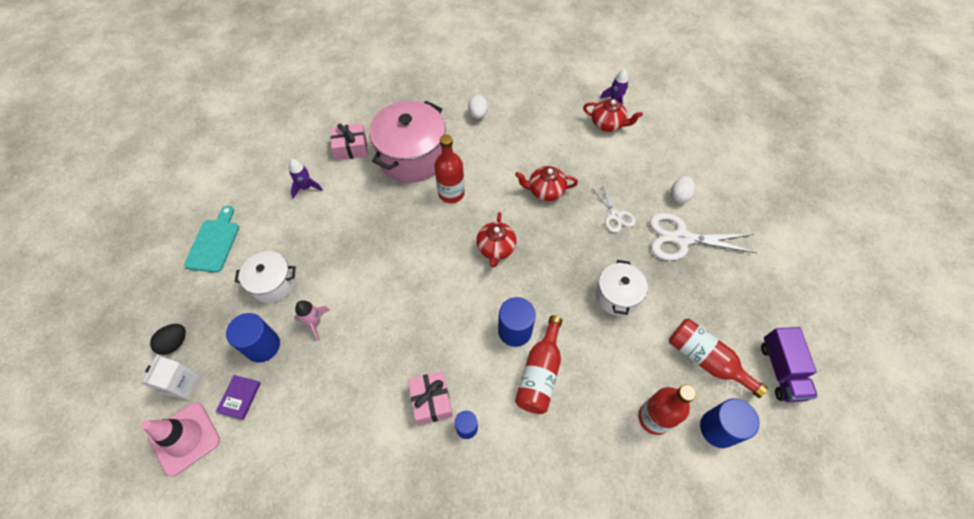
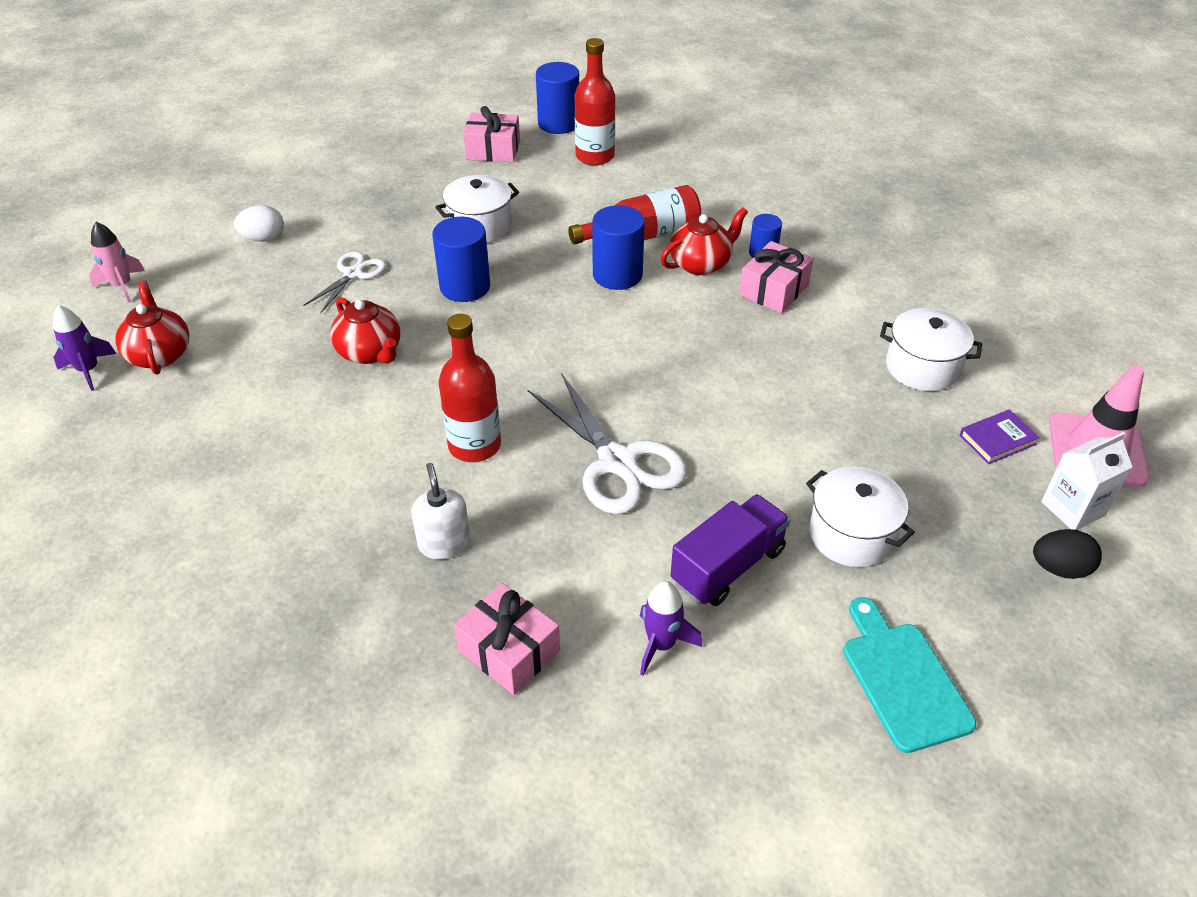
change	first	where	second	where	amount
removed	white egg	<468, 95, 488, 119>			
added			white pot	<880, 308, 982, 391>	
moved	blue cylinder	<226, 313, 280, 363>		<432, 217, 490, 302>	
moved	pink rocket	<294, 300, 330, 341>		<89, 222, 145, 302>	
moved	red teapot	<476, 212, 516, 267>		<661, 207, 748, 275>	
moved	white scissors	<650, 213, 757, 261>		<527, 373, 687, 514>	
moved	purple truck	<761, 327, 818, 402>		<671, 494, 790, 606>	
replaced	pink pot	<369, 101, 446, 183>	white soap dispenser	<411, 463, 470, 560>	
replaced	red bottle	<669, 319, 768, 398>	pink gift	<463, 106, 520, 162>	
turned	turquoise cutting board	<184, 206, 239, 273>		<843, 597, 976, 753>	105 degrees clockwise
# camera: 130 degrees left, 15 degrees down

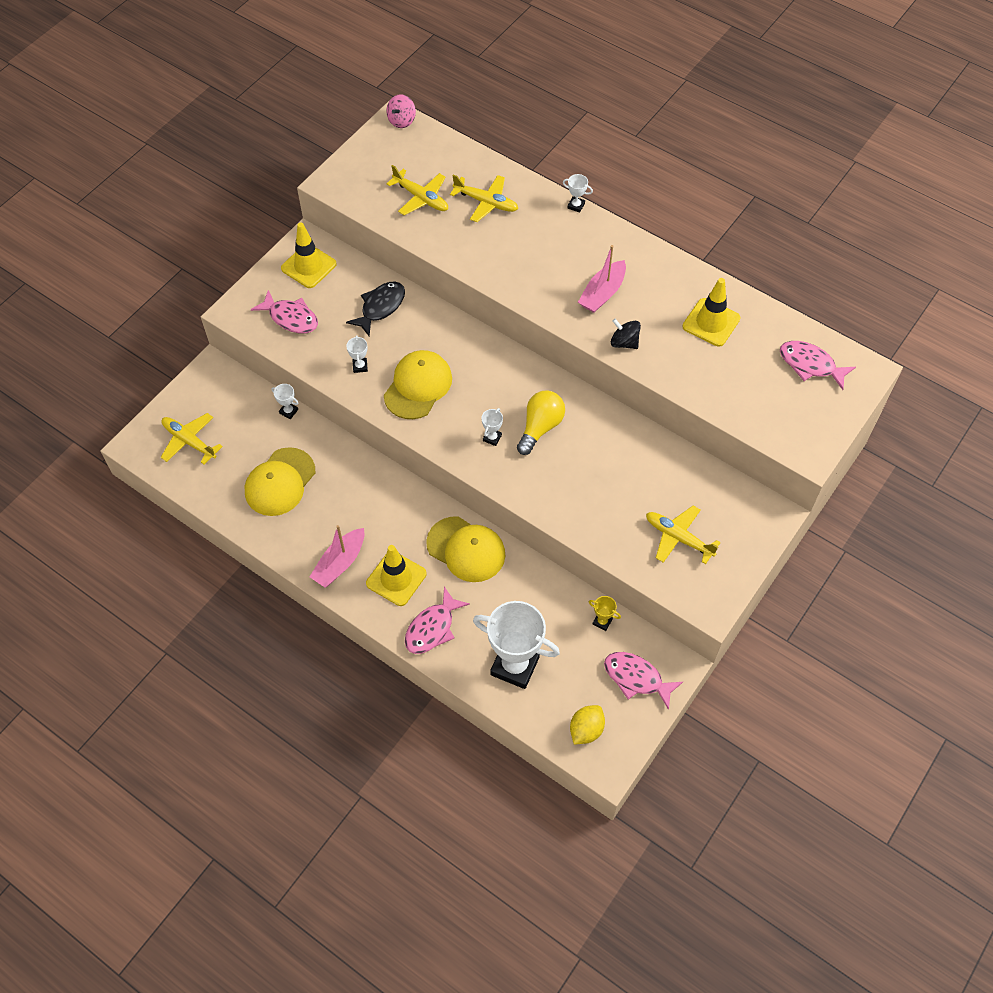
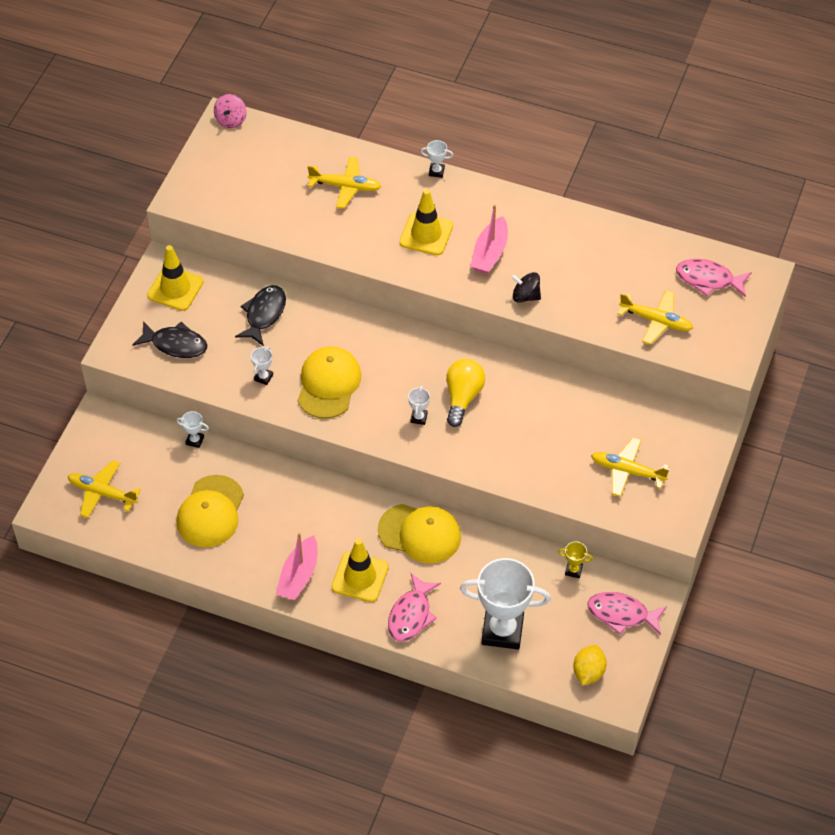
change	first	where	second	where	amount
moved	yellow plane	<387, 165, 448, 215>		<617, 290, 693, 345>	
moved	yellow traffic cone	<683, 278, 740, 347>		<399, 189, 453, 255>	
recoloured	pink fish	<251, 290, 318, 333>	black fish	<132, 321, 207, 358>	
turned	white trophy	<346, 335, 368, 373>		<251, 346, 273, 385>	45 degrees clockwise
# camera: 15 degrees left, 5 degrees down

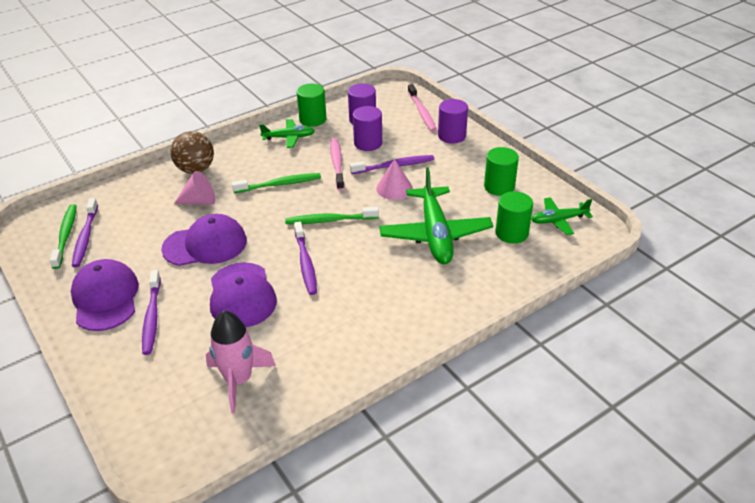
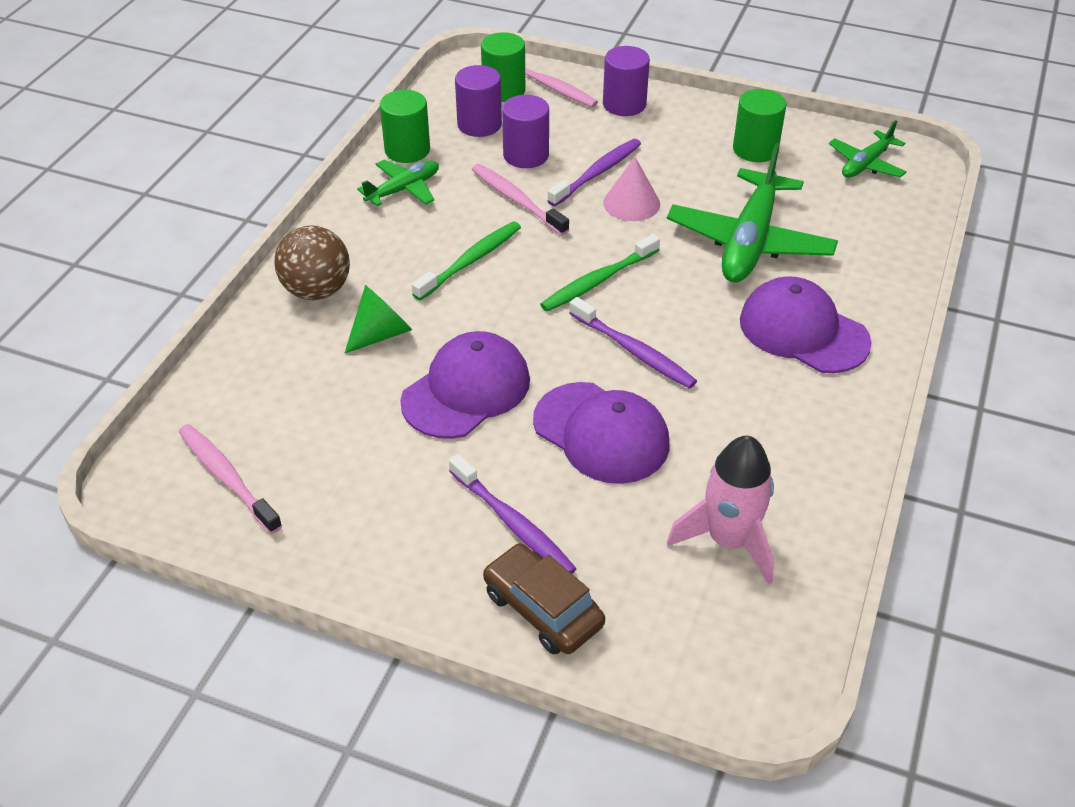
change	first	where	second	where	amount
removed	purple toothbrush	<72, 198, 98, 267>			
added			brown car	<483, 543, 605, 655>	
moved	purple cap	<71, 259, 139, 331>		<740, 276, 872, 373>	
moved	green cylinder	<495, 191, 533, 244>		<481, 32, 525, 102>	
recoloured	green toothbrush	<50, 204, 77, 269>	pink toothbrush	<179, 424, 282, 534>	
recoloured	pink cone	<174, 171, 215, 205>	green cone	<345, 285, 412, 353>	
turned	green plane	<379, 167, 493, 264>		<667, 143, 838, 283>	60 degrees clockwise
# camera: 35 degrees left, 5 degrees up

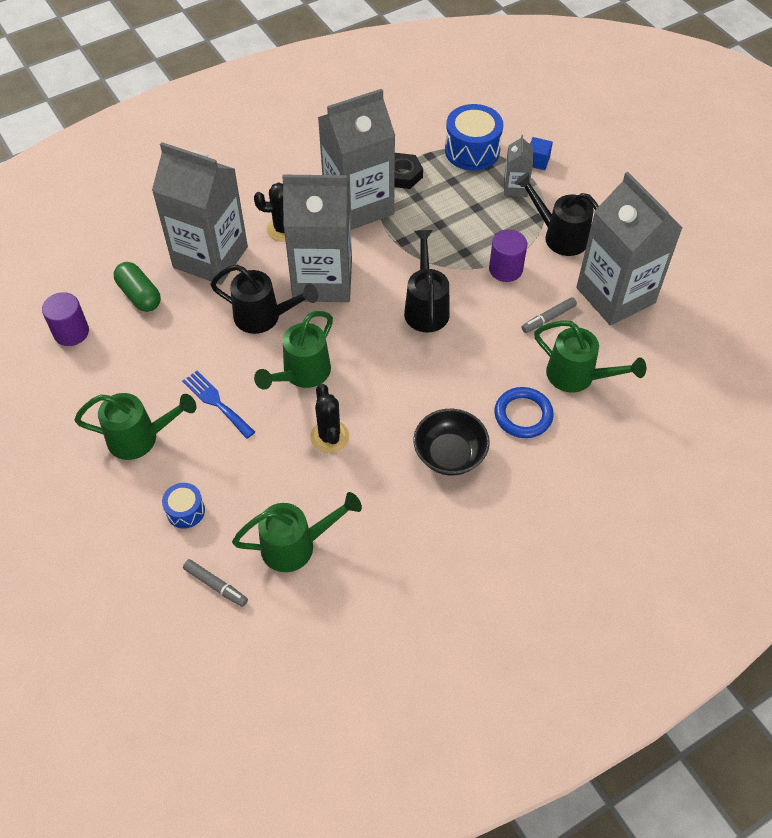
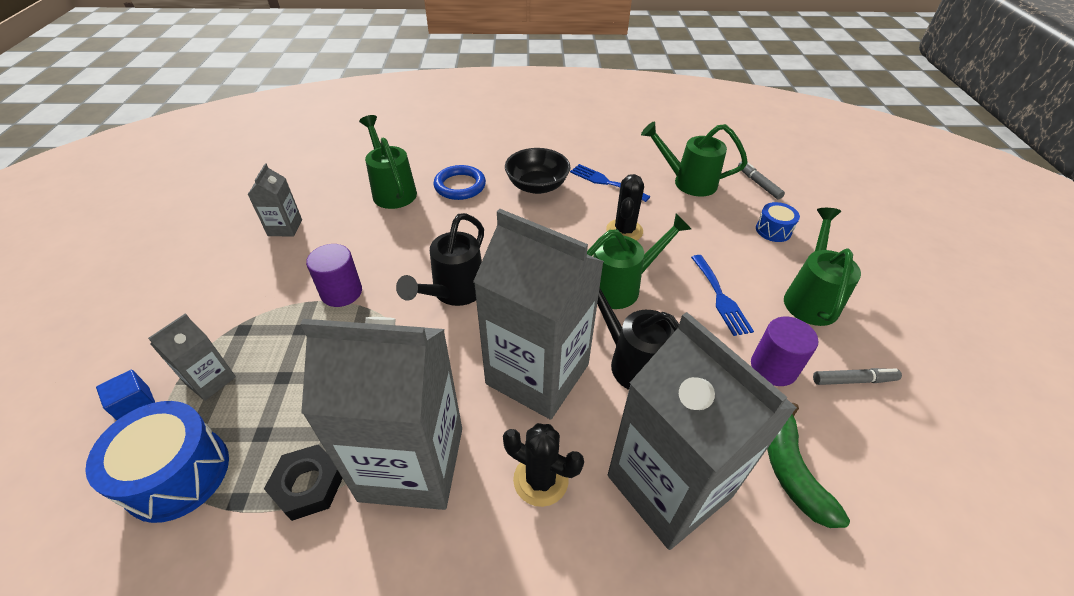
change	first	where	second	where	amount
removed	black watering can	<515, 172, 599, 256>			
added			blue fork	<570, 164, 651, 202>	
moved	purple cylinder	<42, 292, 89, 346>		<751, 317, 818, 386>	
moved	grey marker	<522, 297, 577, 333>		<813, 368, 902, 385>	
replaced	green capsule	<114, 262, 161, 312>	green banana	<767, 403, 850, 528>	
turned	green watering can	<74, 393, 196, 460>		<784, 208, 861, 326>	75 degrees clockwise
resized	grey carton	<576, 172, 683, 326>		<248, 164, 302, 237>	x0.44
# camera: 150 degrees left, 10 degrees down

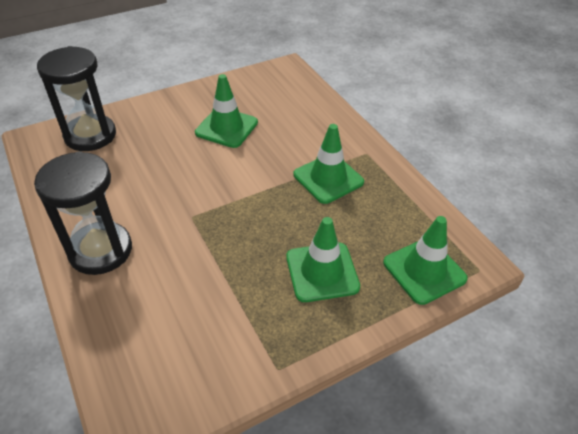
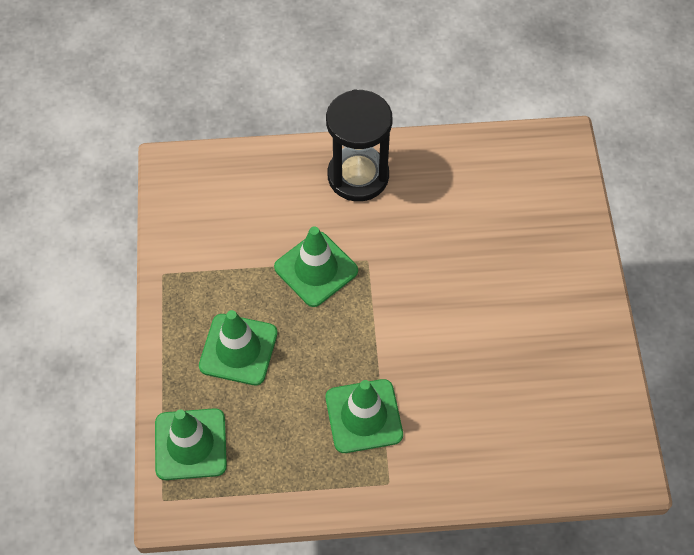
change	first	where	second	where	amount
removed	black hourglass	<37, 46, 116, 151>			
moved	green traffic cone	<195, 74, 258, 148>		<274, 226, 358, 307>	
# camera: 115 degrees right, 15 degrees up

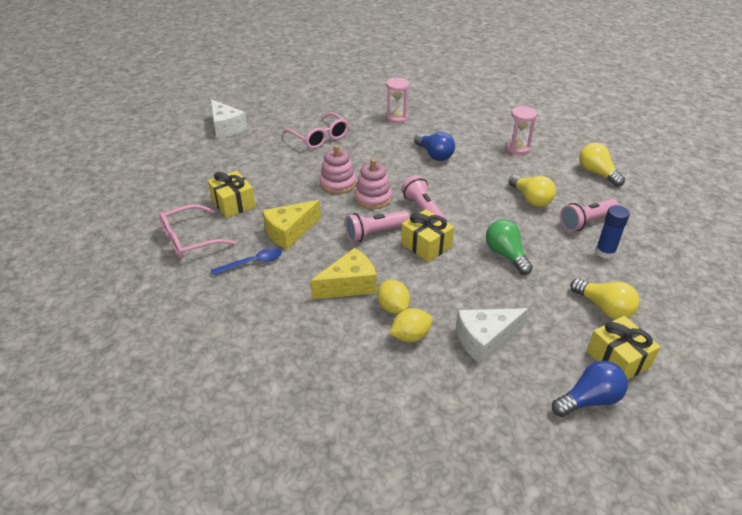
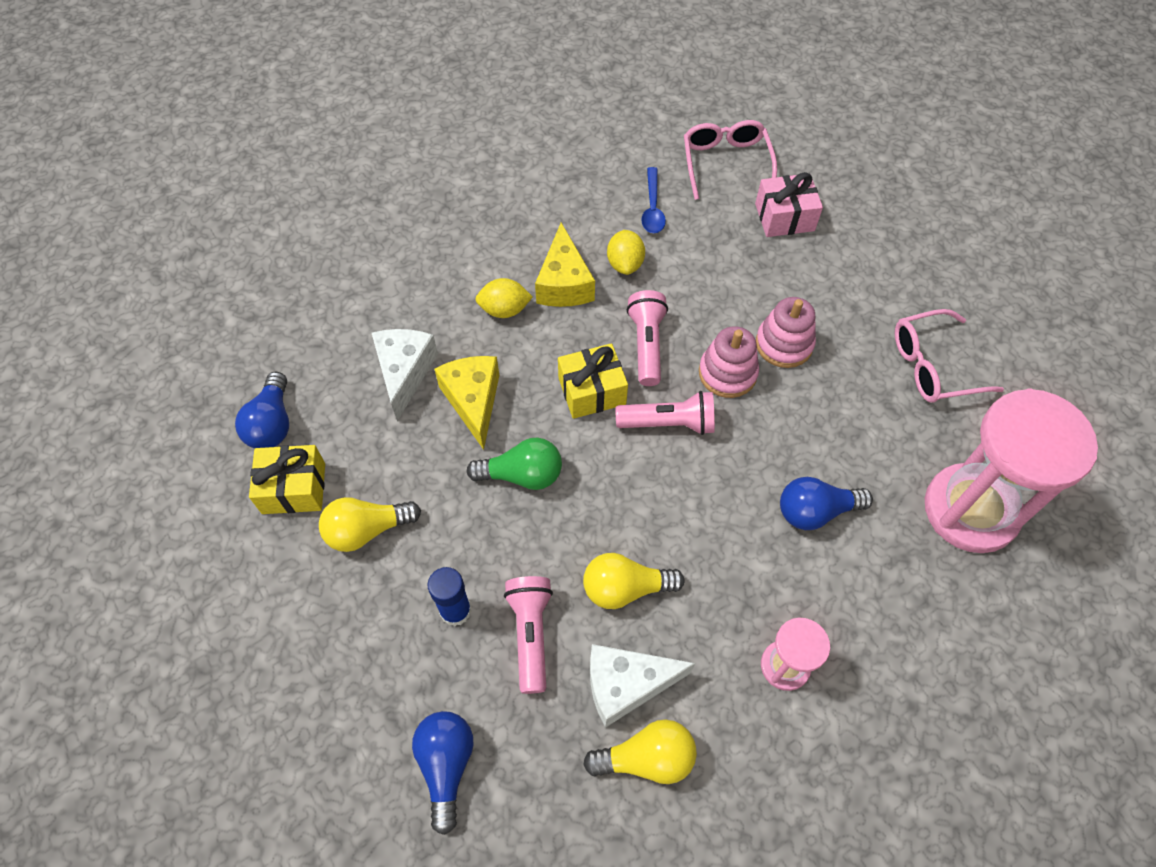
change	first	where	second	where	amount
added			blue light bulb	<412, 711, 474, 835>	
moved	white cheese	<211, 99, 247, 139>		<590, 644, 695, 728>	
moved	yellow cheese	<262, 200, 321, 250>		<434, 356, 499, 450>	
moved	yellow lemon	<389, 308, 432, 342>		<607, 230, 645, 275>	
recoloured	yellow gift	<208, 171, 256, 218>	pink gift	<755, 172, 823, 237>	
resized	pink hourglass	<386, 77, 409, 123>		<925, 388, 1098, 553>	x2.05
# camera: 115 degrees right, 20 degrees up

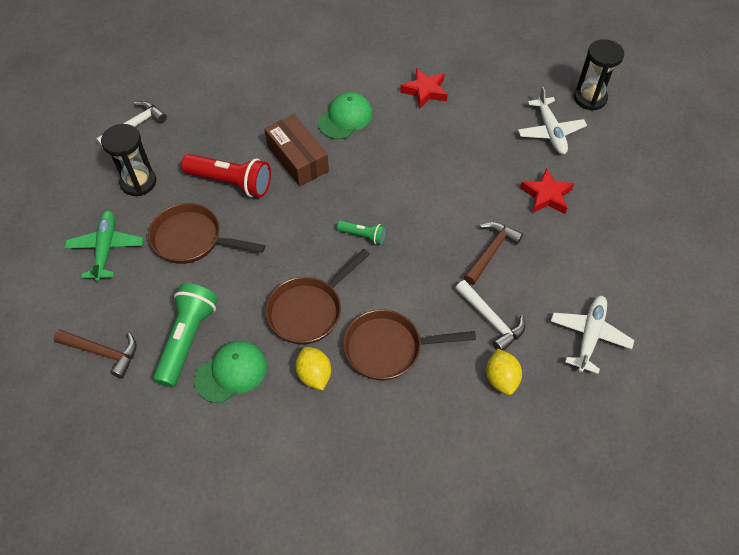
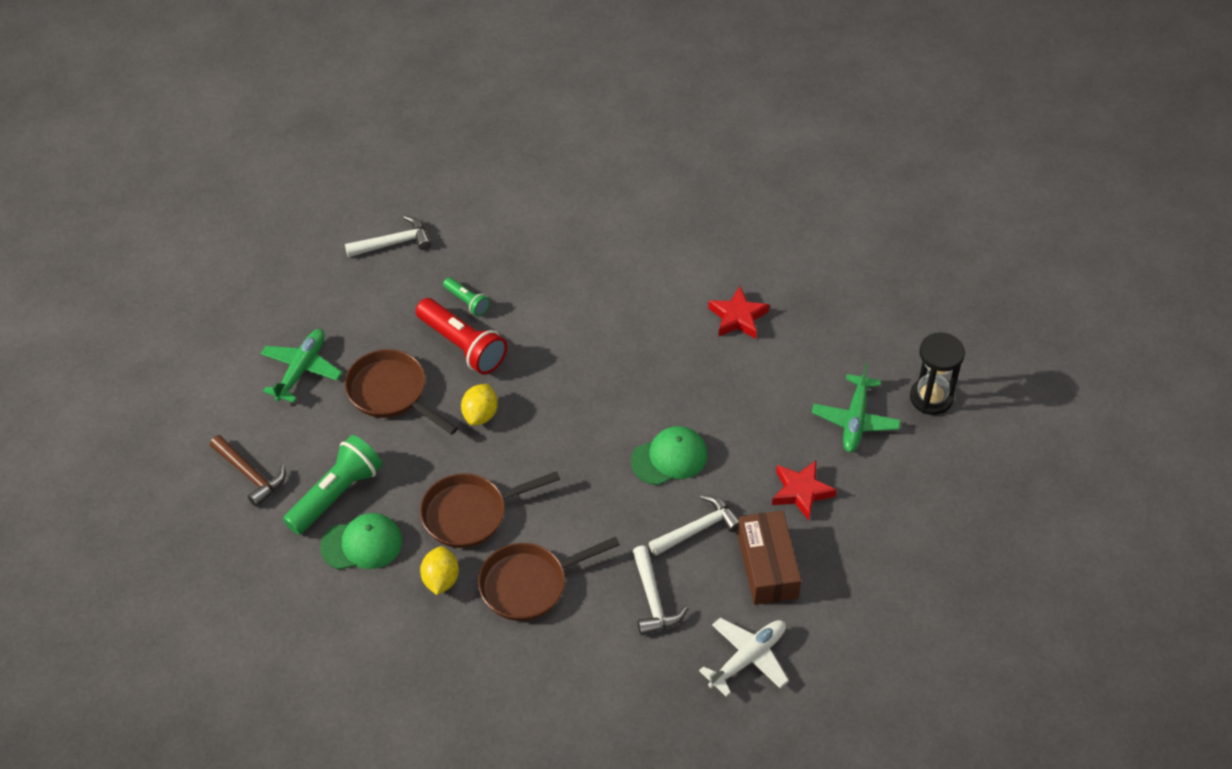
change	first	where	second	where	amount
removed	black hourglass	<101, 124, 156, 196>			
moved	brown box	<265, 114, 329, 186>		<738, 511, 801, 605>	
moved	green cap	<318, 92, 373, 139>		<631, 426, 708, 485>	
moved	green flashlight	<337, 220, 386, 245>		<443, 277, 490, 316>	
moved	yellow lemon	<486, 349, 522, 395>		<461, 384, 498, 425>	
recoloured	brown hammer	<464, 222, 523, 285>	white hammer	<649, 495, 739, 556>	
recoloured	white plane	<518, 87, 587, 154>	green plane	<812, 363, 901, 452>	
turned	brown pan	<343, 309, 476, 380>		<478, 537, 620, 621>	45 degrees counterclockwise
# camera: 25 degrees right, 5 degrees down

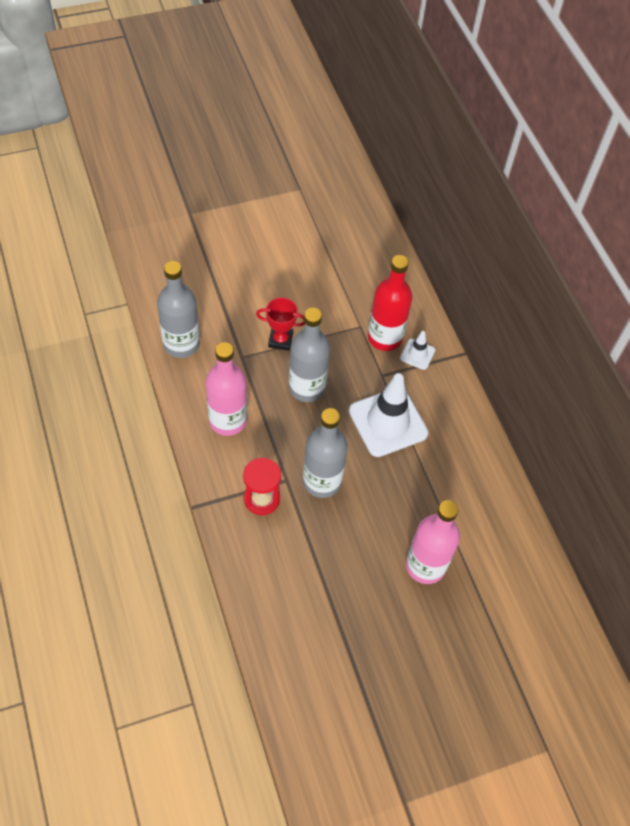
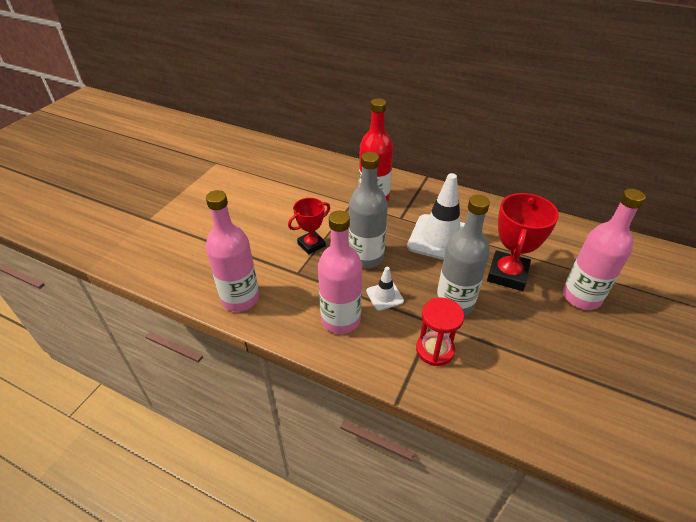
change	first	where	second	where	amount
added			red trophy	<487, 193, 559, 291>	
moved	white traffic cone	<400, 331, 435, 370>		<366, 267, 404, 311>	
recoloured	grey bottle	<157, 261, 200, 358>	pink bottle	<206, 190, 259, 312>	
# camera: 40 degrees left, 15 degrees down

